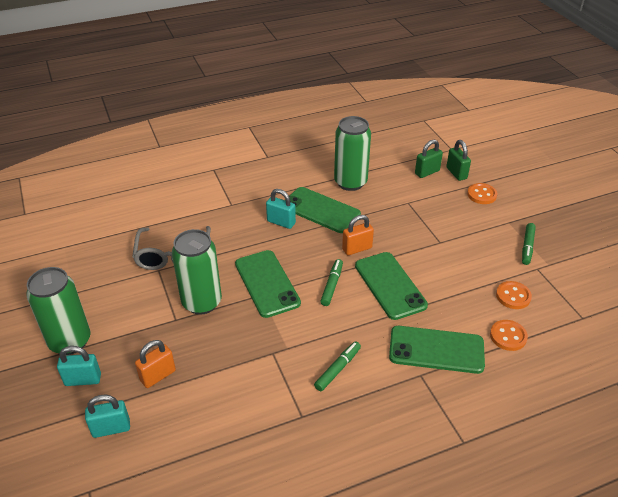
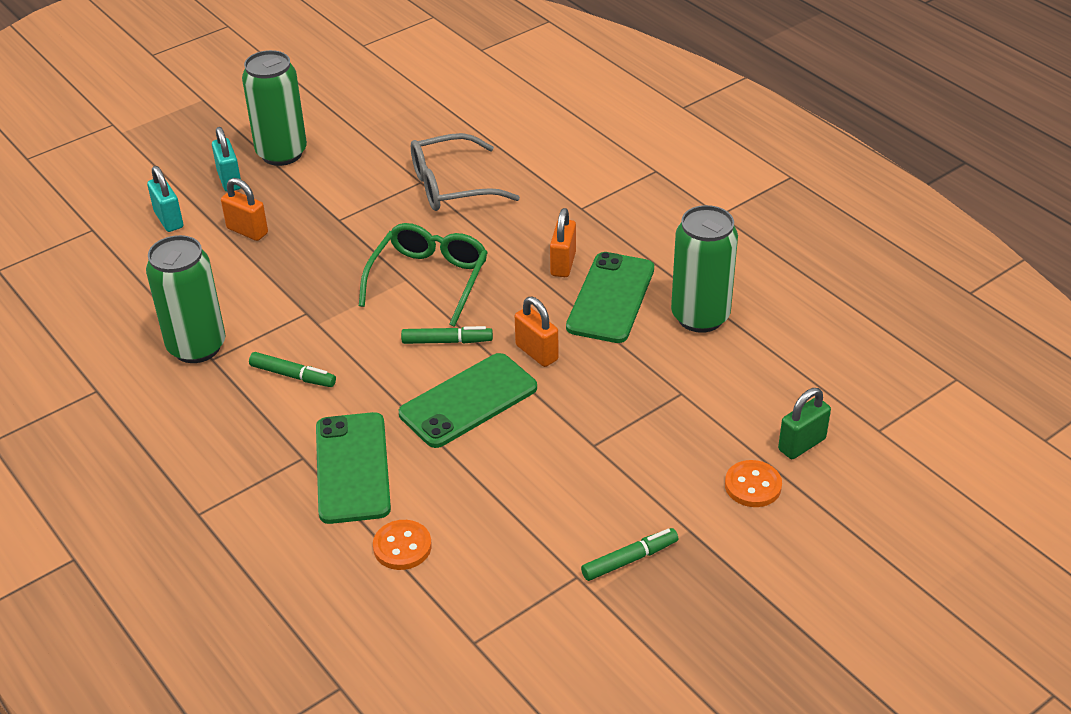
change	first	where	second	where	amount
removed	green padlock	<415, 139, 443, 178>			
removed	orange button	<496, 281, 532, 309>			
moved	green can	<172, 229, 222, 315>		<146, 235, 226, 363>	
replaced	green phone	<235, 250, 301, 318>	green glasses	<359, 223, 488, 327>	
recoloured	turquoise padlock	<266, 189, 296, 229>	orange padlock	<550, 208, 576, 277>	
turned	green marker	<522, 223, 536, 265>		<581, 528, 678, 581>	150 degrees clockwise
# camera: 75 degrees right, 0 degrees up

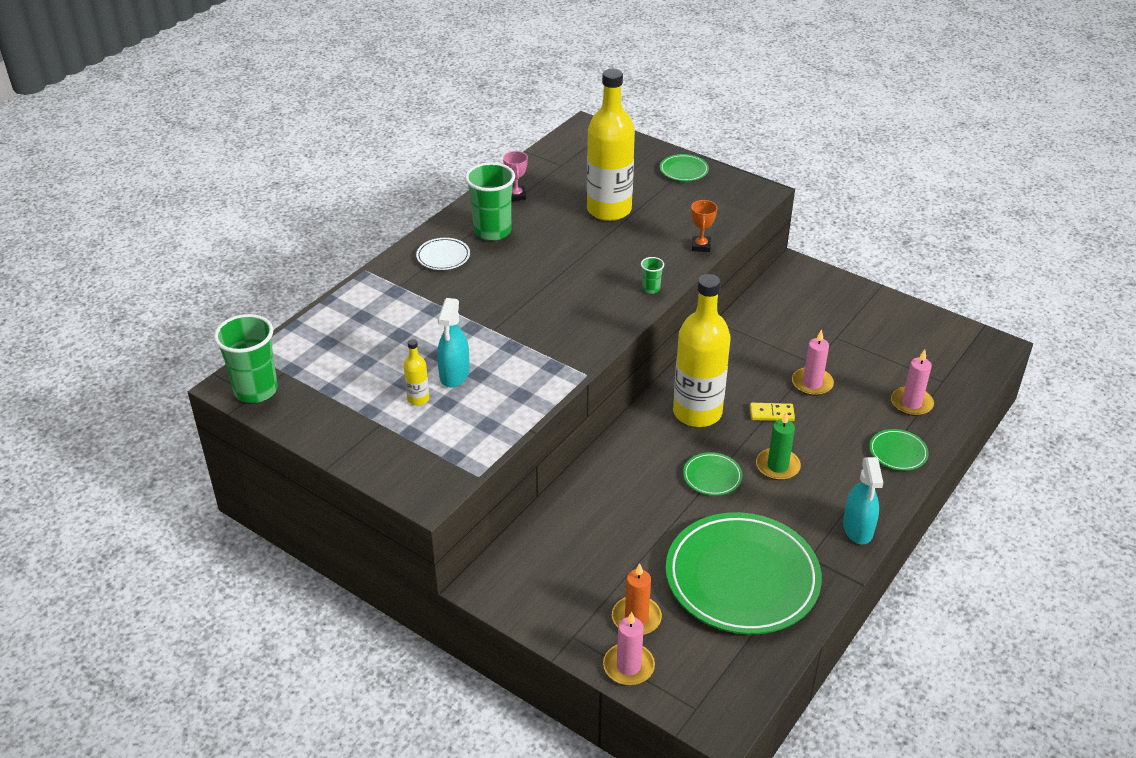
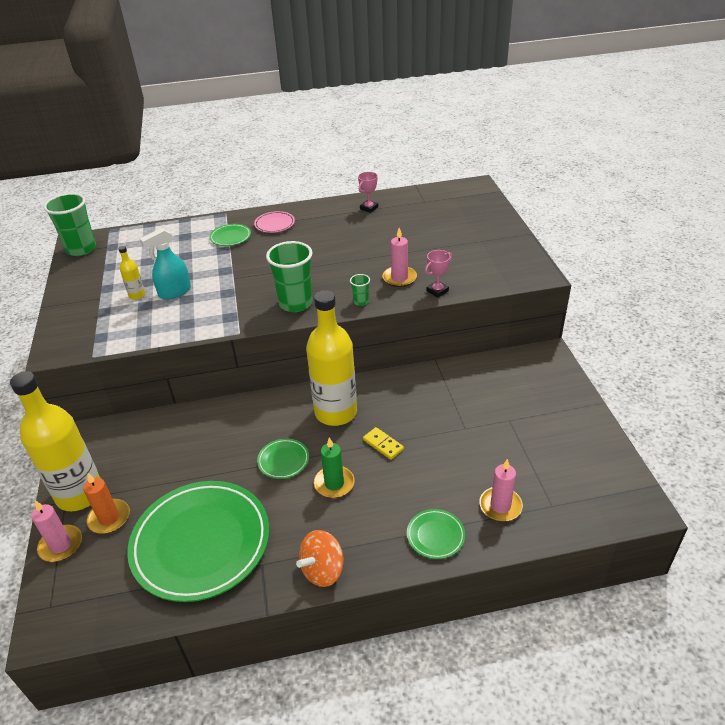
change	first	where	second	where	amount
moved	green cup	<465, 162, 515, 241>		<266, 241, 313, 312>	
moved	yellow bottle	<587, 69, 635, 221>		<10, 371, 100, 511>	
moved	green plate	<660, 154, 709, 181>		<209, 224, 251, 246>	
moved	pink candle	<792, 329, 834, 396>		<382, 228, 417, 287>	
replaced	turquoise spray bottle	<843, 457, 883, 544>	orange spinning top	<296, 530, 344, 587>	
recoloured	white plate	<416, 238, 470, 270>	pink plate	<254, 211, 295, 233>	
recoloured	orange trophy	<691, 200, 717, 252>	pink trophy	<425, 250, 452, 298>	
# camera: 45 degrees right, 0 degrees up

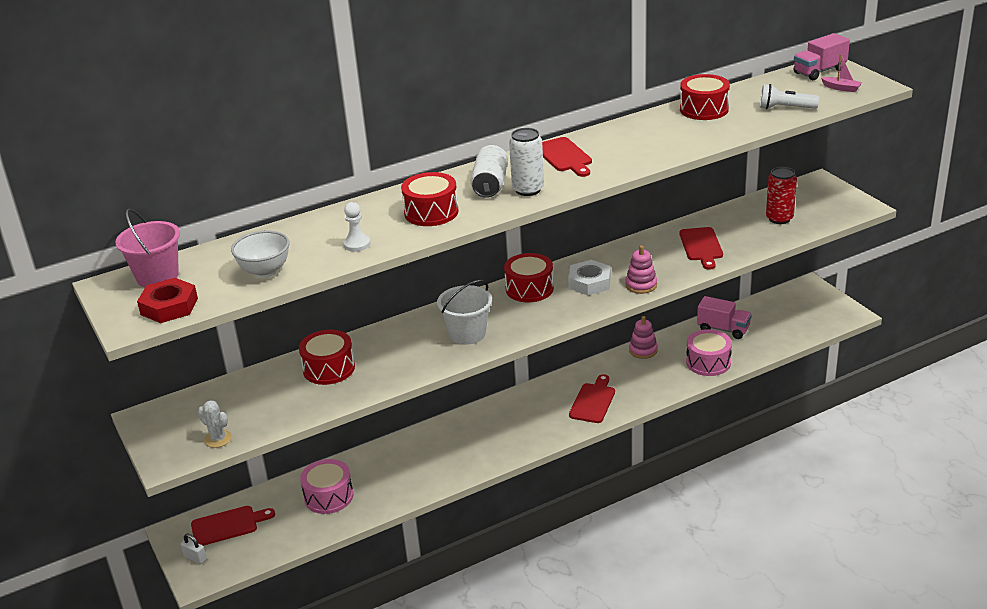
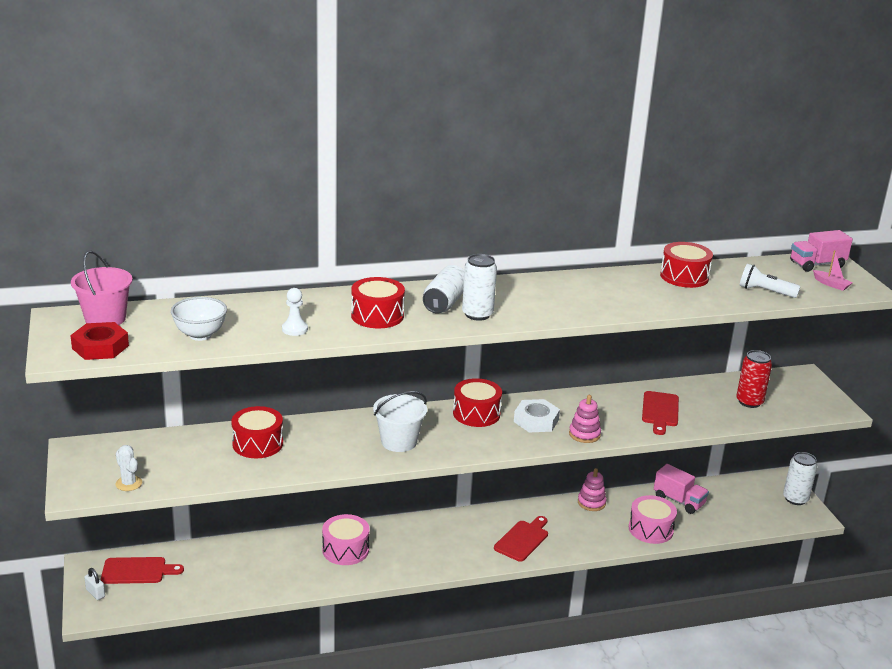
change	first	where	second	where	amount
removed	red cutting board	<542, 137, 592, 177>			
added			white can	<783, 452, 817, 505>	
moved	pink drum	<300, 459, 353, 514>		<322, 514, 370, 565>	
# camera: 10 degrees right, 5 degrees down

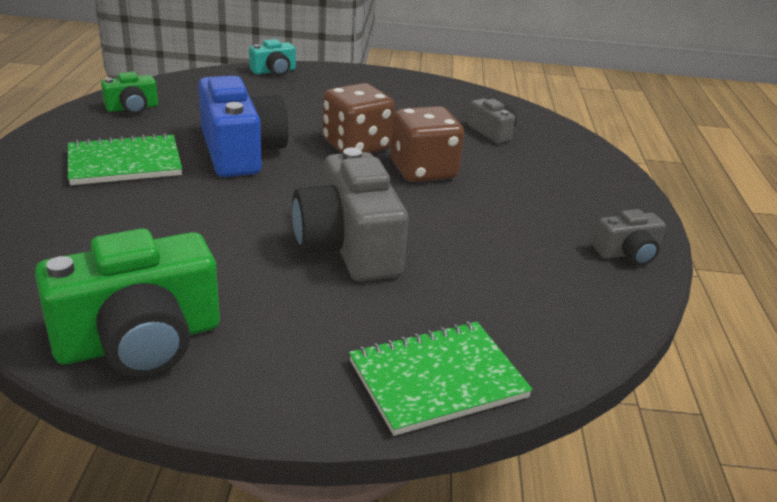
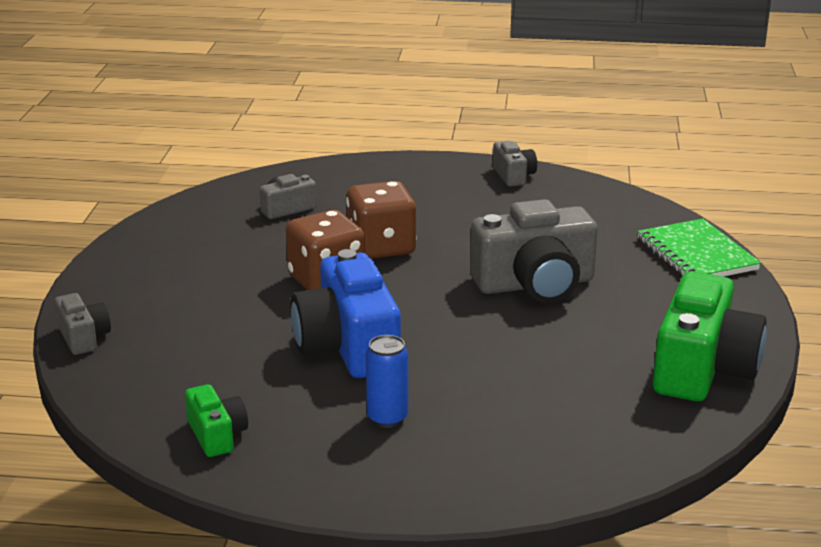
change	first	where	second	where	amount
replaced	green notebook	<68, 133, 182, 185>	blue can	<366, 335, 408, 428>	
recoloured	turquoise camera	<249, 39, 296, 76>	grey camera	<54, 293, 111, 355>	
turned	green camera	<35, 228, 220, 378>		<653, 271, 767, 401>	45 degrees clockwise
turned	blue camera	<198, 76, 289, 177>		<291, 249, 401, 378>	90 degrees counterclockwise
# camera: 85 degrees left, 5 degrees down

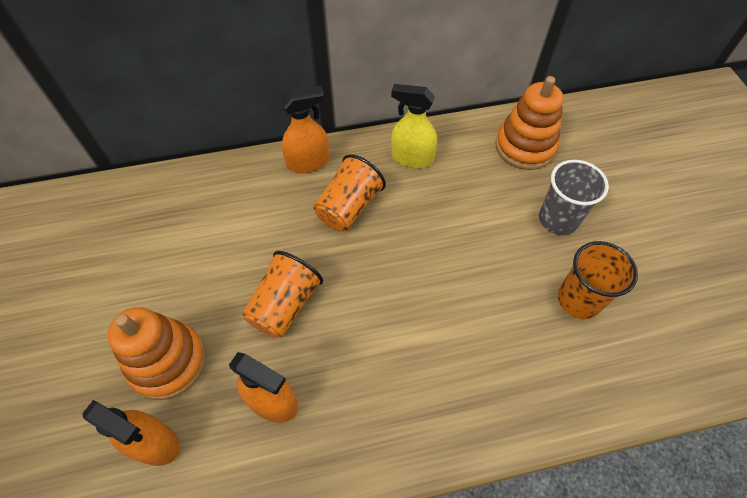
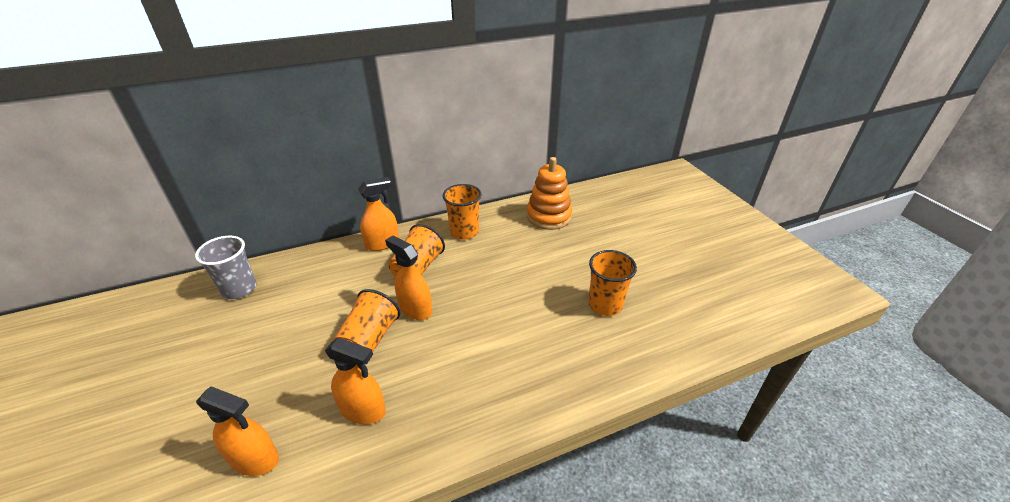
change	first	where	second	where	amount
removed	orange stacking toy	<107, 307, 206, 400>			
added			orange spray bottle	<385, 236, 432, 320>	
moved	grey cup	<539, 160, 609, 235>		<195, 236, 257, 299>	
replaced	yellow spray bottle	<391, 84, 437, 168>	orange cup	<443, 184, 482, 239>	
# camera: 10 degrees left, 20 degrees down

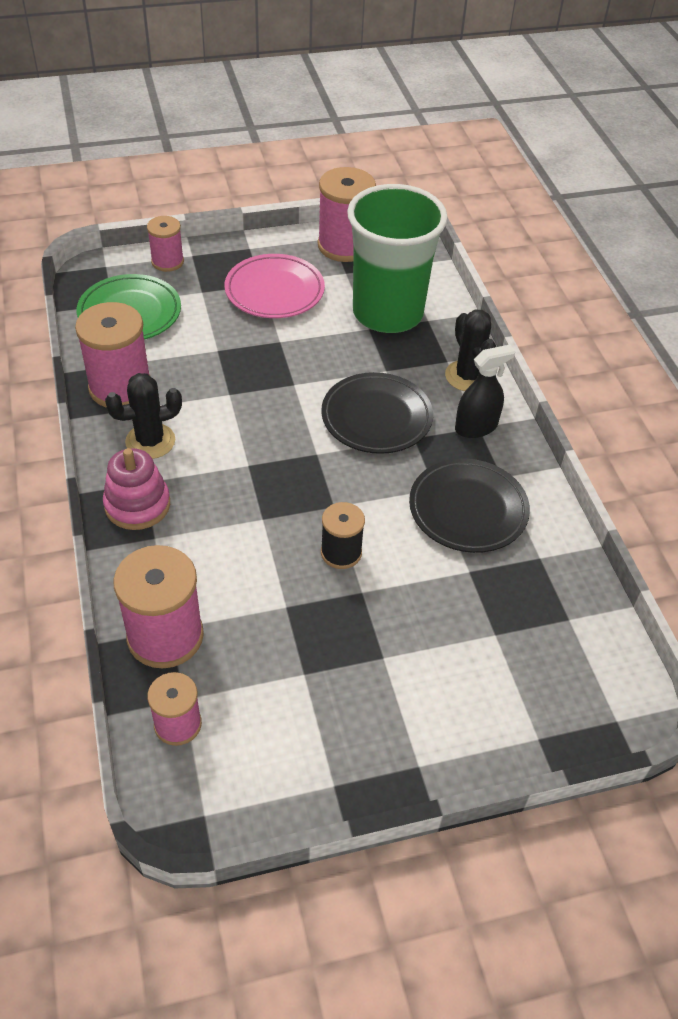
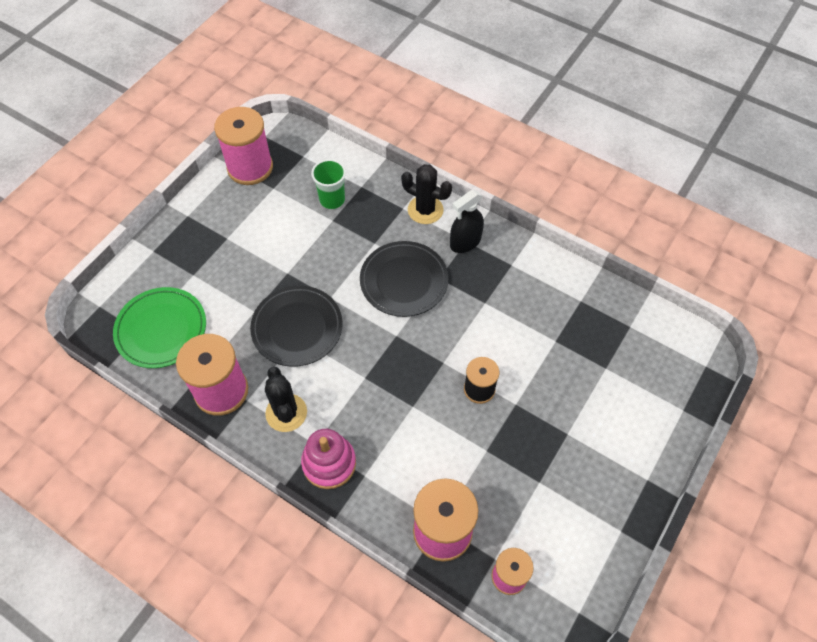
change	first	where	second	where	amount
removed	pink spool	<147, 216, 184, 272>			
removed	pink plate	<224, 254, 325, 318>			
moved	black plate	<409, 458, 530, 553>		<250, 286, 342, 367>	
turned	black cactus	<105, 373, 182, 459>		<265, 367, 307, 432>	45 degrees counterclockwise
turned	black spray bottle	<455, 345, 515, 438>		<450, 190, 484, 253>	150 degrees counterclockwise
resized	green cup	<347, 184, 448, 333>		<311, 159, 346, 209>	x0.44
# camera: 40 degrees left, 10 degrees up

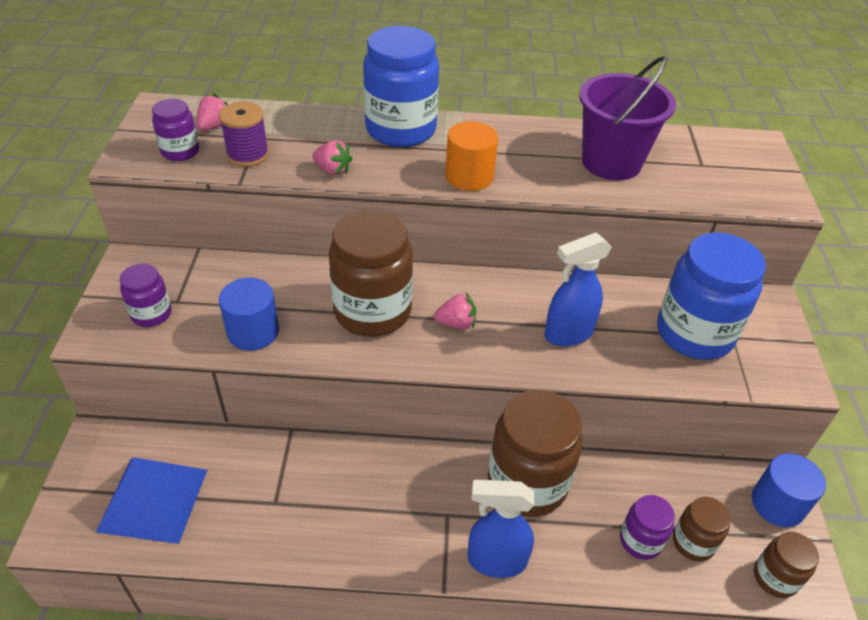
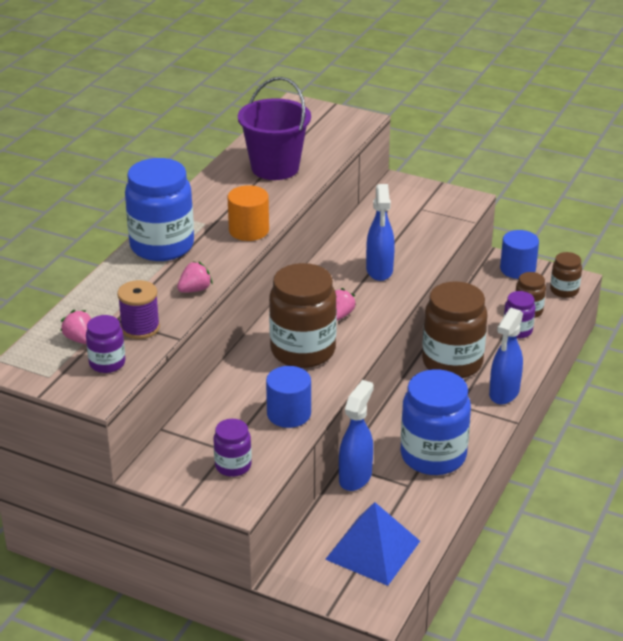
change	first	where	second	where	amount
added			blue spray bottle	<339, 380, 374, 491>	
moved	blue jar	<657, 232, 766, 360>		<401, 369, 471, 475>	
# camera: 65 degrees left, 10 degrees down

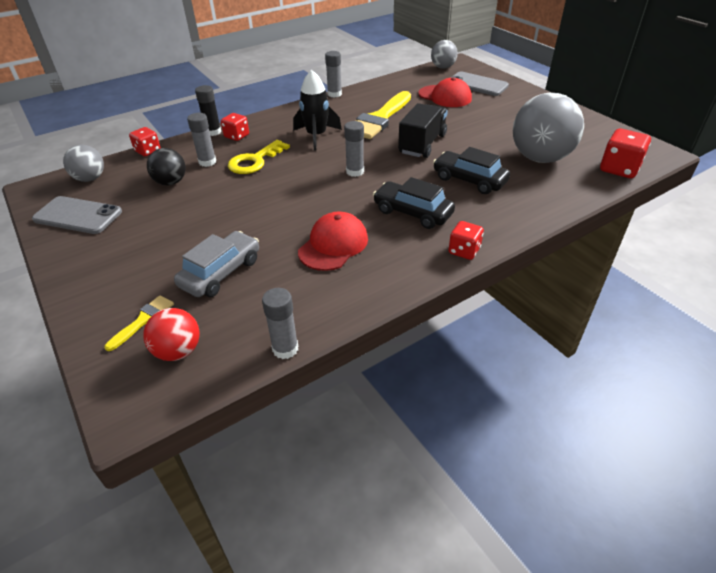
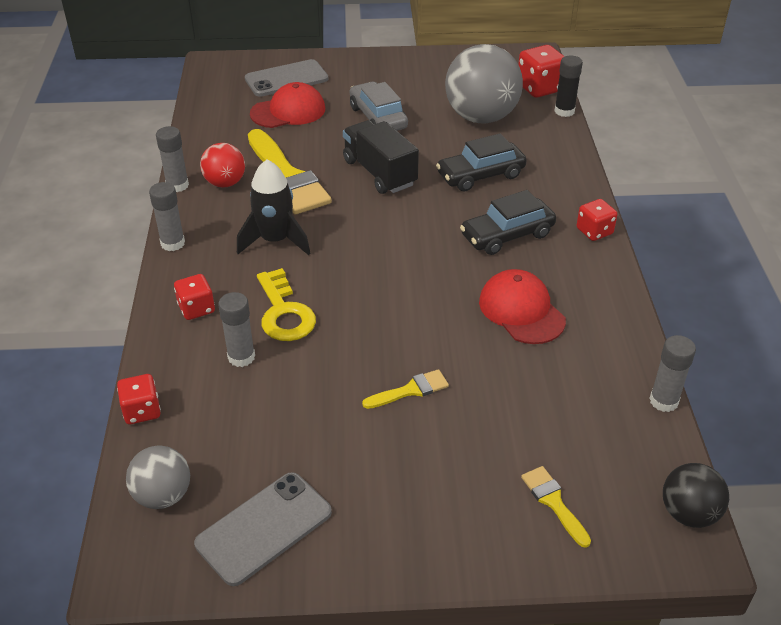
change	first	where	second	where	amount
removed	grey ball	<431, 40, 458, 69>			
added			yellow brush	<362, 369, 449, 409>	
moved	red ball	<143, 308, 200, 361>		<200, 143, 245, 188>	
moved	black ball	<147, 148, 186, 185>		<663, 463, 729, 528>	
moved	grey car	<174, 231, 259, 297>		<350, 82, 408, 131>	
moved	black glue stick	<195, 85, 221, 136>		<554, 55, 583, 117>	
moved	grey glue stick	<344, 121, 364, 177>		<149, 182, 185, 251>	
# camera: 60 degrees left, 0 degrees up

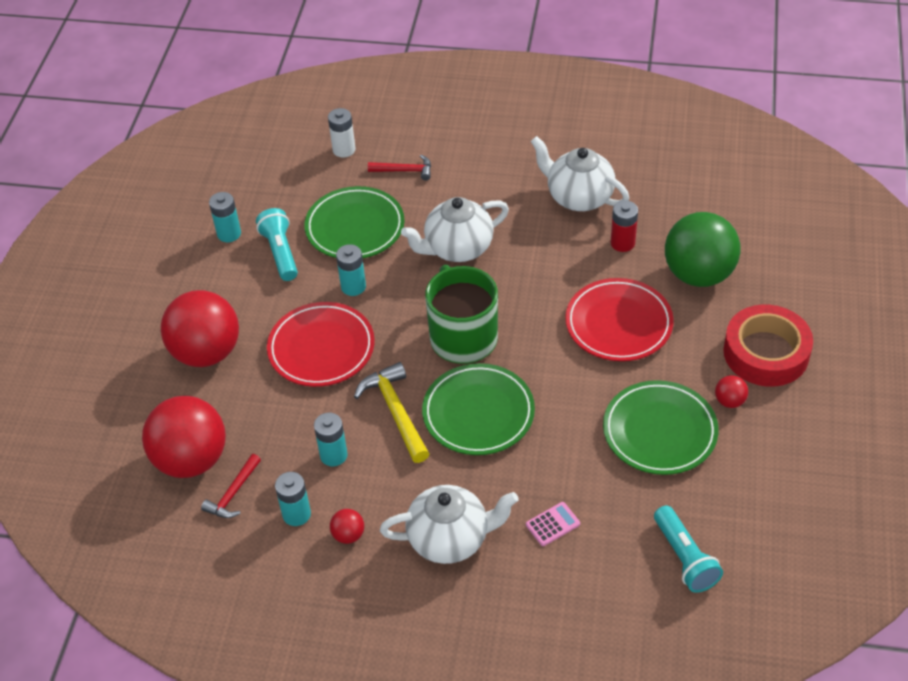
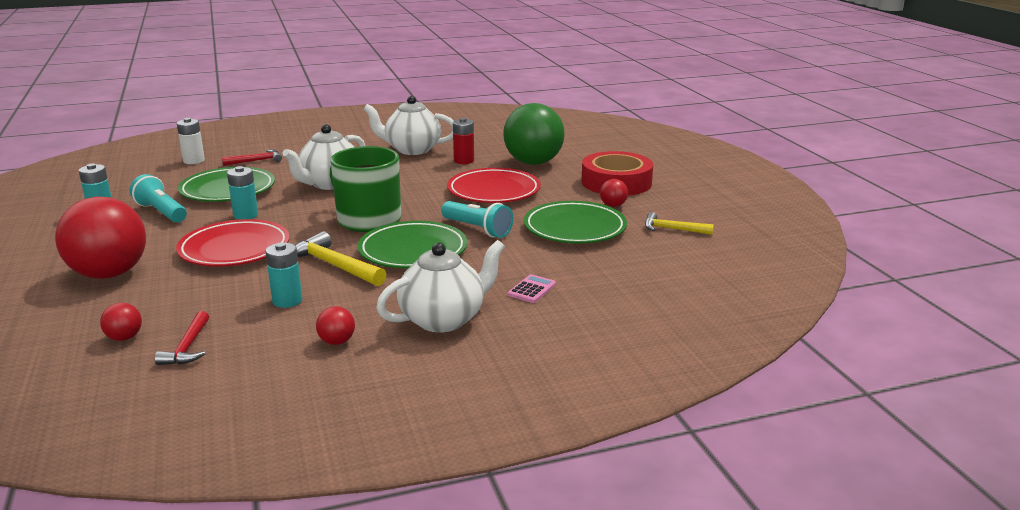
change	first	where	second	where	amount
removed	turquoise battery	<275, 472, 311, 526>			
added			yellow hammer	<645, 212, 714, 235>	
moved	turquoise flashlight	<654, 506, 723, 593>		<441, 201, 513, 238>	
resized	red ball	<142, 396, 226, 478>		<100, 303, 142, 341>	x0.41
# camera: 30 degrees left, 25 degrees down

